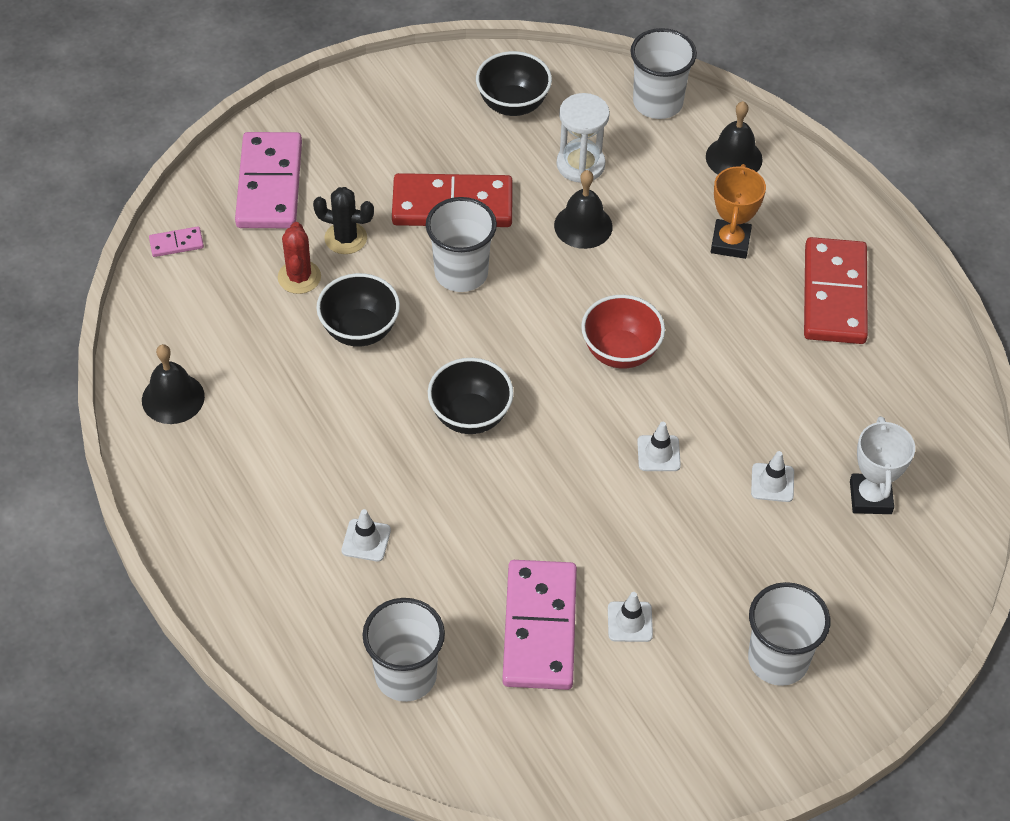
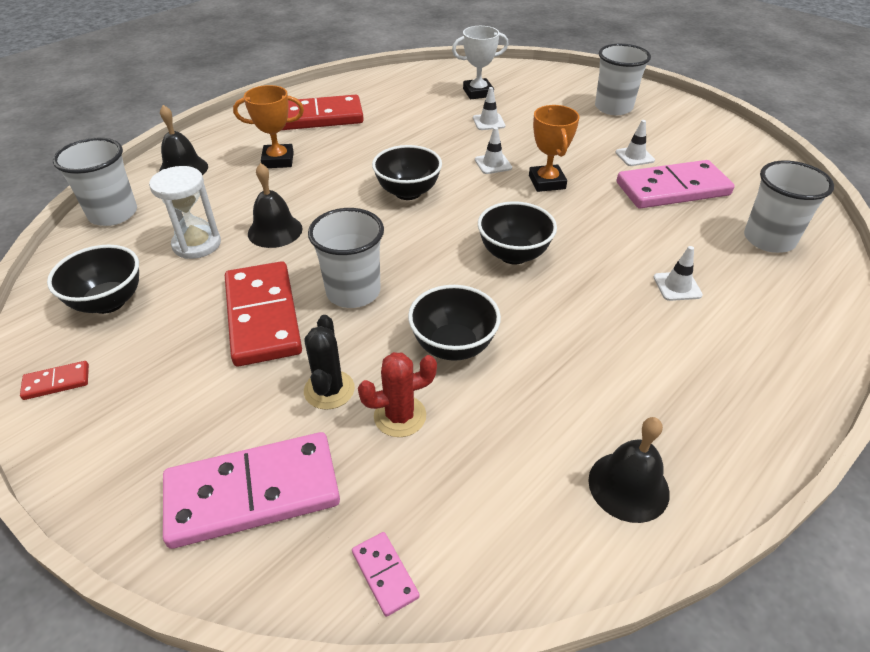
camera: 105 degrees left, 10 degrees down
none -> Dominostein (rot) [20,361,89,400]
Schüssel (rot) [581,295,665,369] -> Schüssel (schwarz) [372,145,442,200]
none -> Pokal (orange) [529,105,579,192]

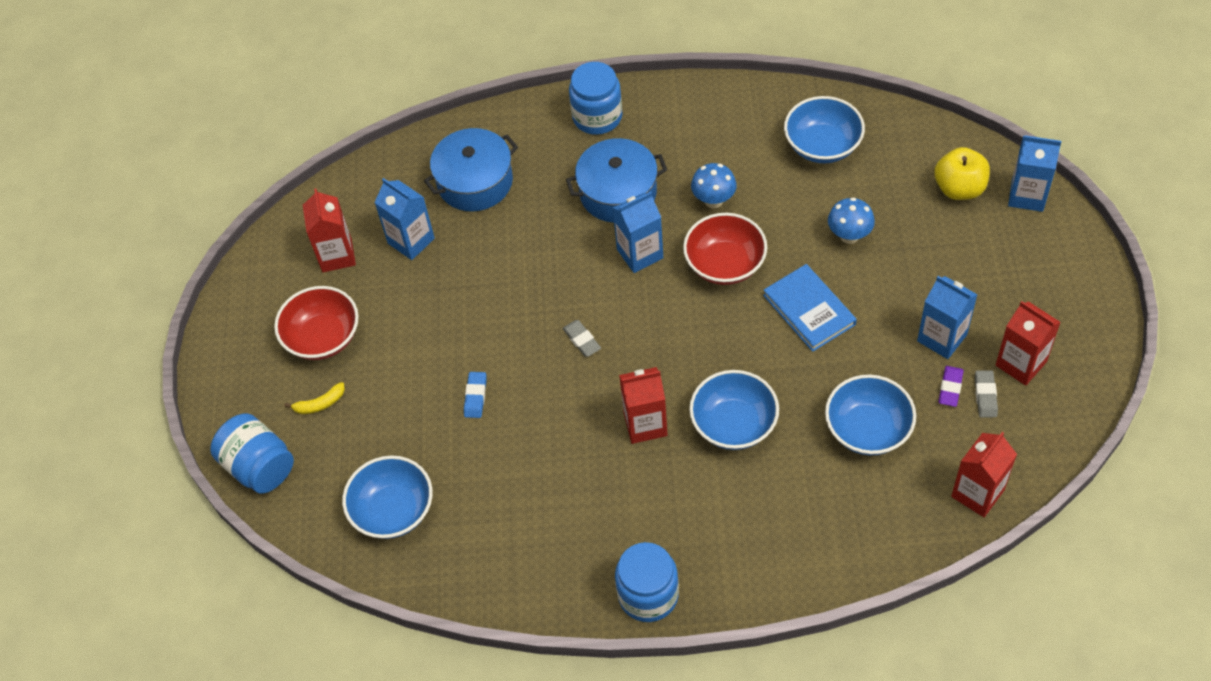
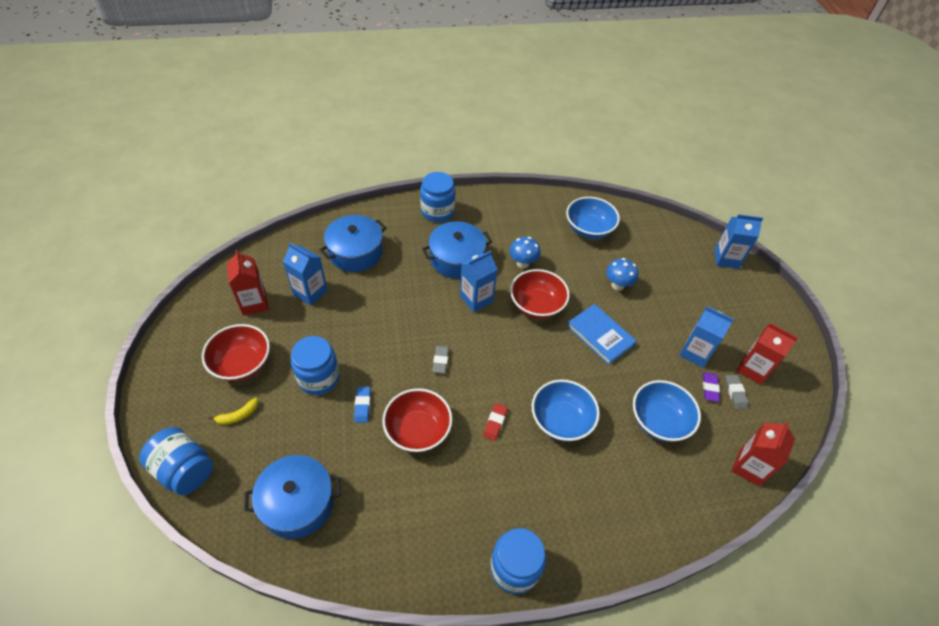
camera: 15 degrees left, 5 degrees down
Schüssel (blau) [342,455,433,539] -> Kochtopf (blau) [244,455,341,539]
none -> Einmachglas (blau) [291,336,340,395]
none -> Schüssel (rot) [382,388,453,452]
Radiergummi (grau) [562,320,601,357] -> Radiergummi (grau) [432,346,449,373], 45 degrees clockwise
Getränkekarton (rot) [619,367,668,444] -> Radiergummi (rot) [483,403,508,441]
Apfel (gelb) [934,147,990,200] -> none

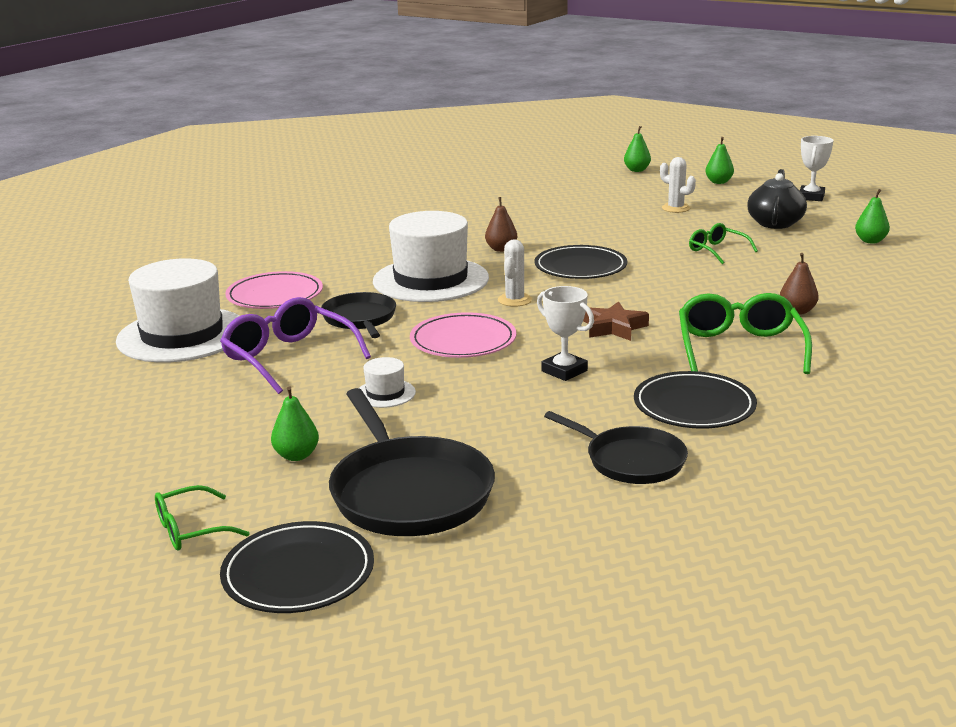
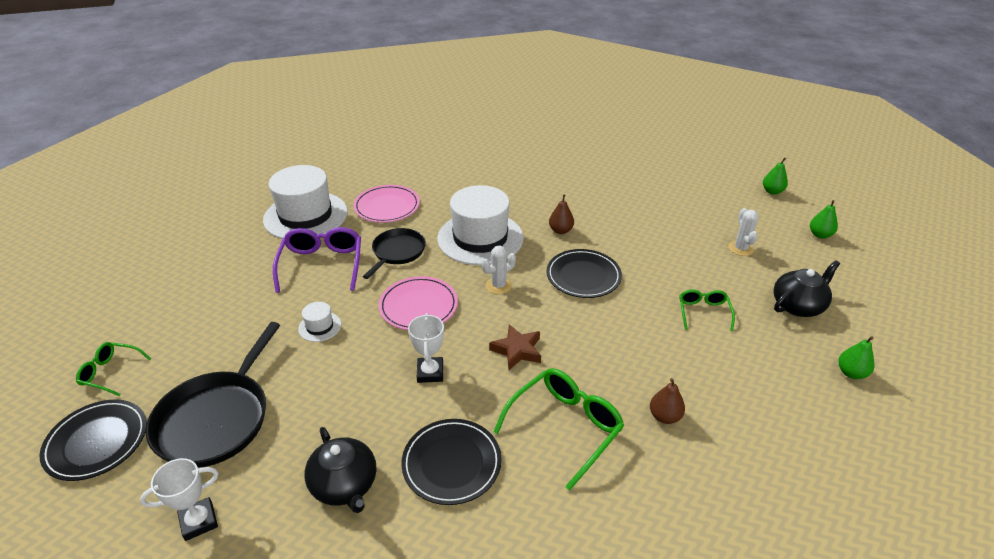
camera: 40 degrees right, 15 degrees up
Pokal (weiß) [799,136,833,201] -> Pokal (weiß) [140,458,218,541], shifted
Pfanne (schwarz) [544,411,688,484] -> Teekanne (schwarz) [304,427,376,513]
Birne (grün) [271,386,319,461] -> none

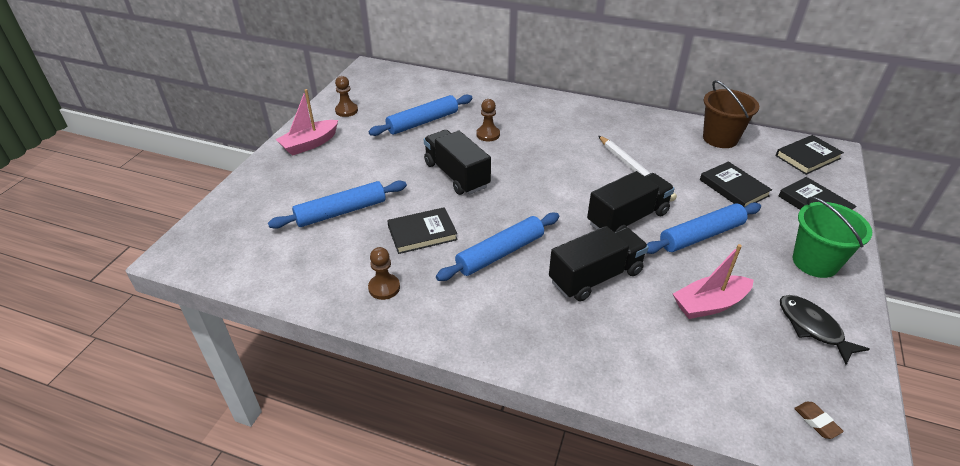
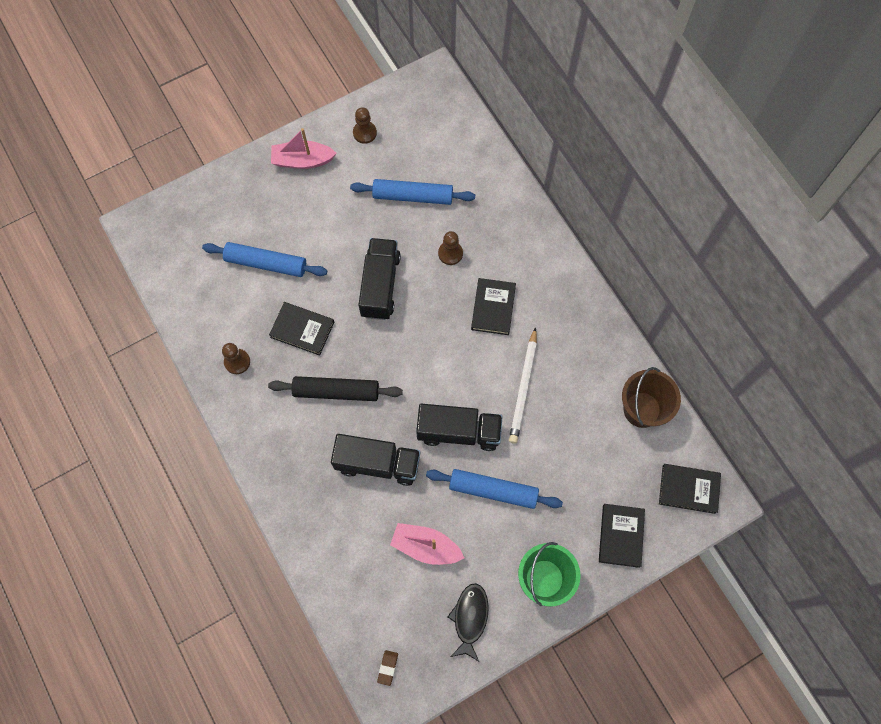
camera: 40 degrees right, 30 degrees up
Nudelholz (blau) [436,213,559,281] -> Nudelholz (schwarz) [268,376,403,401]
Buch (schwarz) [700,162,772,208] -> Buch (schwarz) [471,278,516,335], shifted

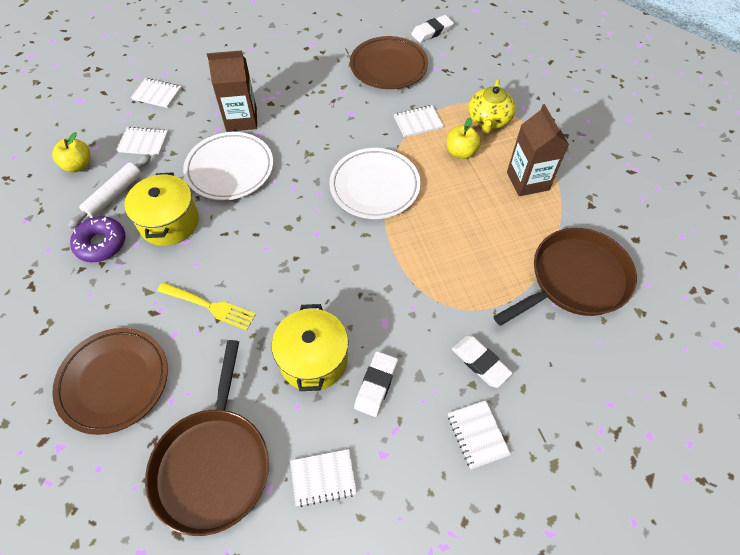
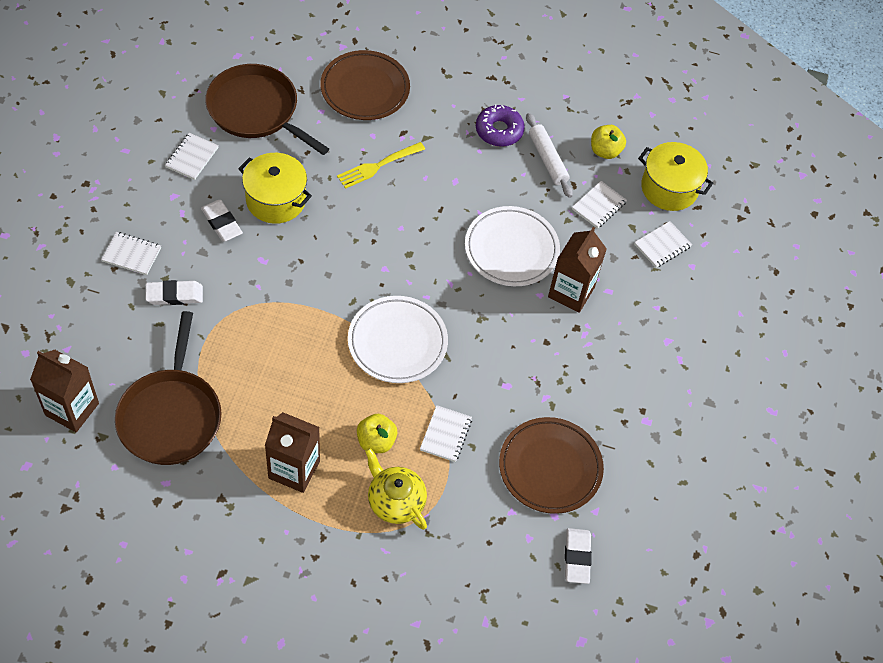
camera: 120 degrees right, 0 degrees up
none -> Getränkekarton (braun) [30,350,99,432]
Kochtopf (gelb) [124,173,199,246] -> Kochtopf (gelb) [638,142,713,211], shifted

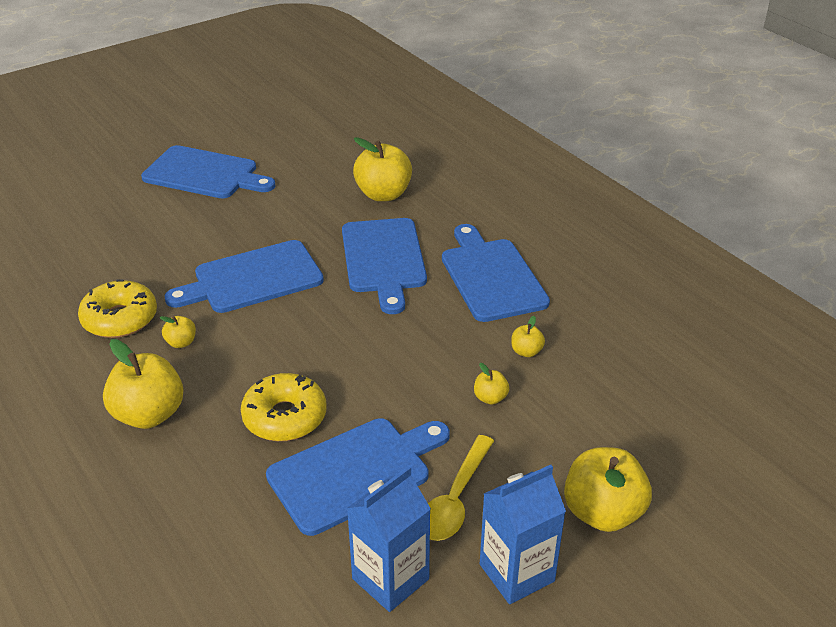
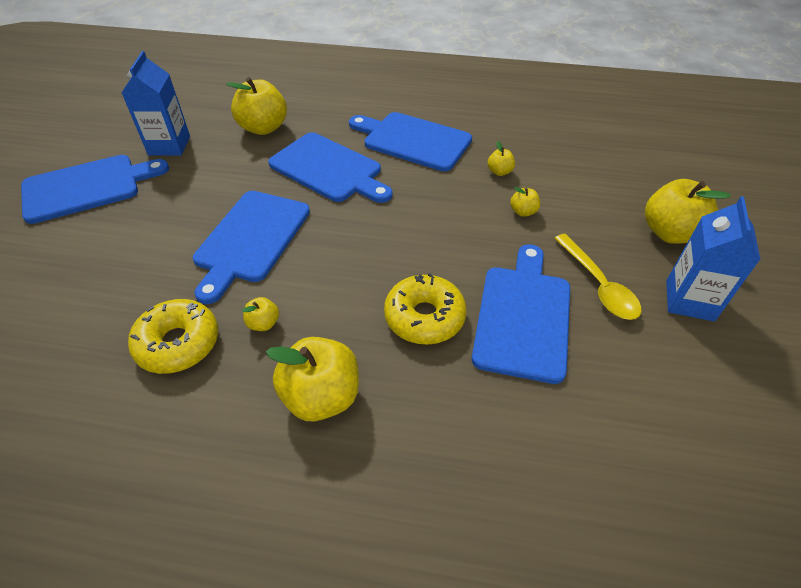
camera: 45 degrees left, 10 degrees up
Getränkekarton (blau) [347,466,431,612] -> Getränkekarton (blau) [122,51,190,156], shifted

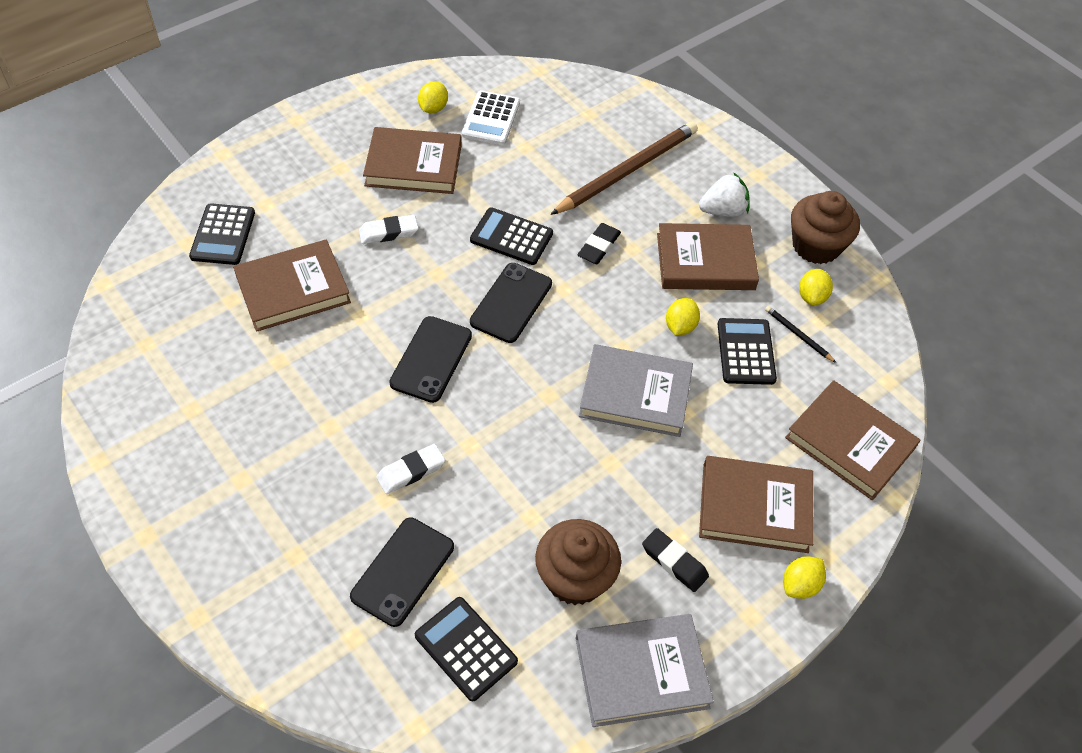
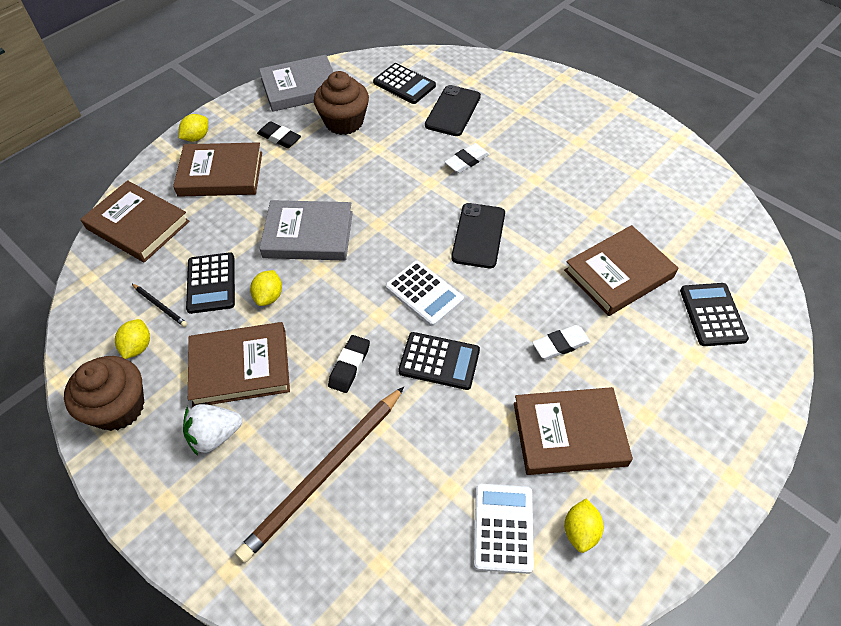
camera: 175 degrees right, 0 degrees up
Handy (schwarz) [470,263,552,343] -> Taschenrechner (weiß) [385,260,464,326]

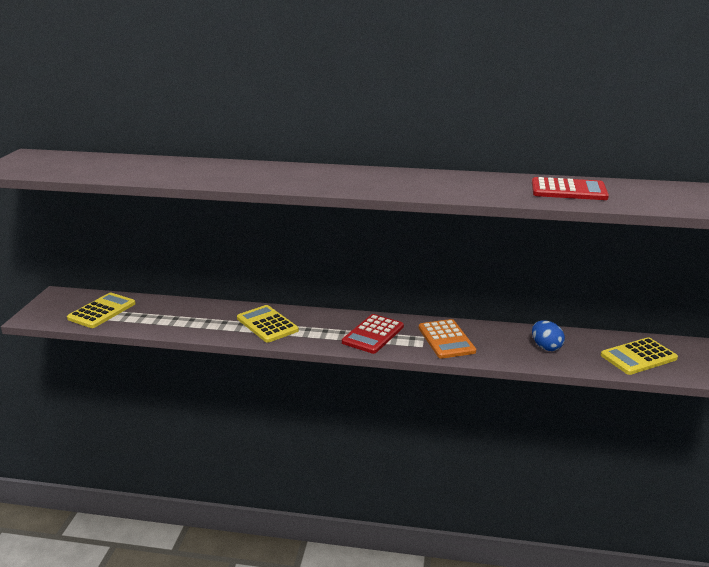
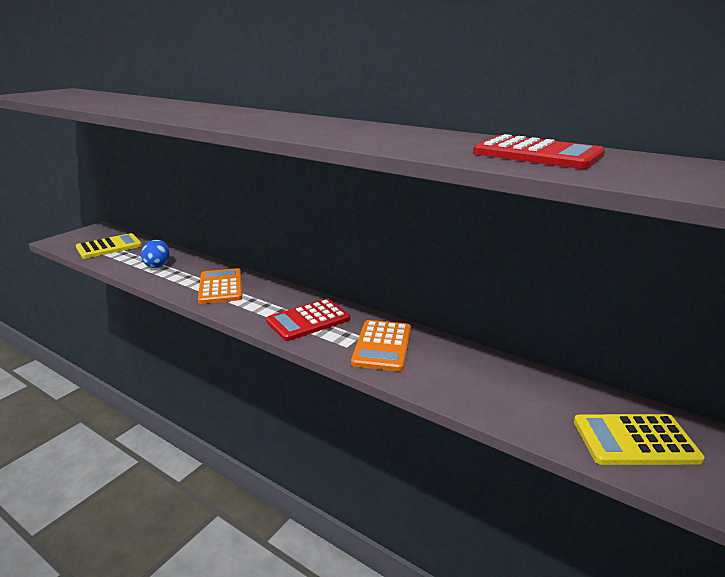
camera: 25 degrees right, 0 degrees up
Ei (blau) [532,320,565,351] -> Ei (blau) [141,240,170,268], shifted
Taschenrechner (gelb) [237,305,299,343] -> Taschenrechner (orange) [198,268,242,304]

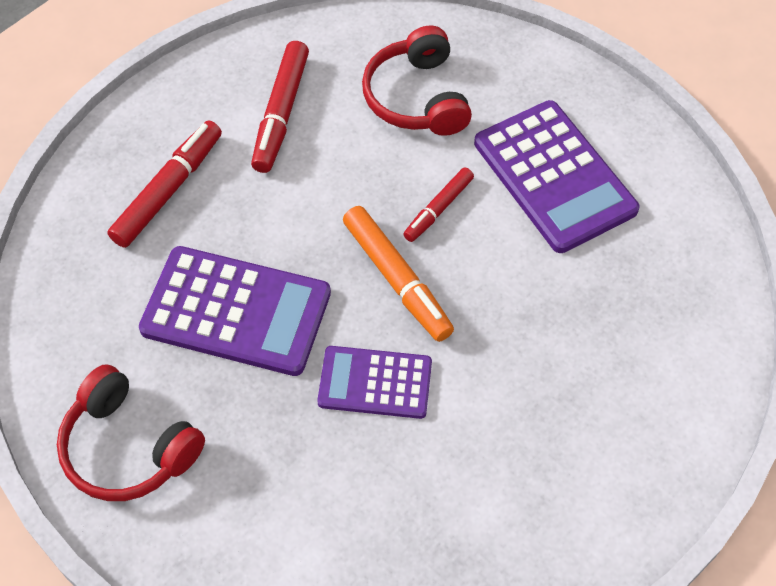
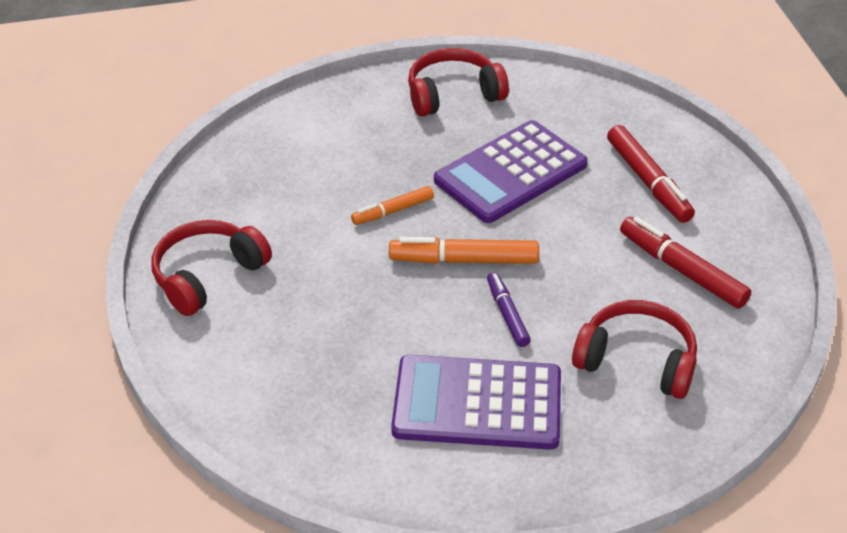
camera: 125 degrees right, 15 degrees down
none -> Kopfhörer (rot) [151,220,272,316]
Taschenrechner (lila) [317,346,432,419] -> Filzstift (orange) [351,186,434,225]
Filzstift (rot) [403,167,474,242] -> Filzstift (lila) [487,272,531,347]

